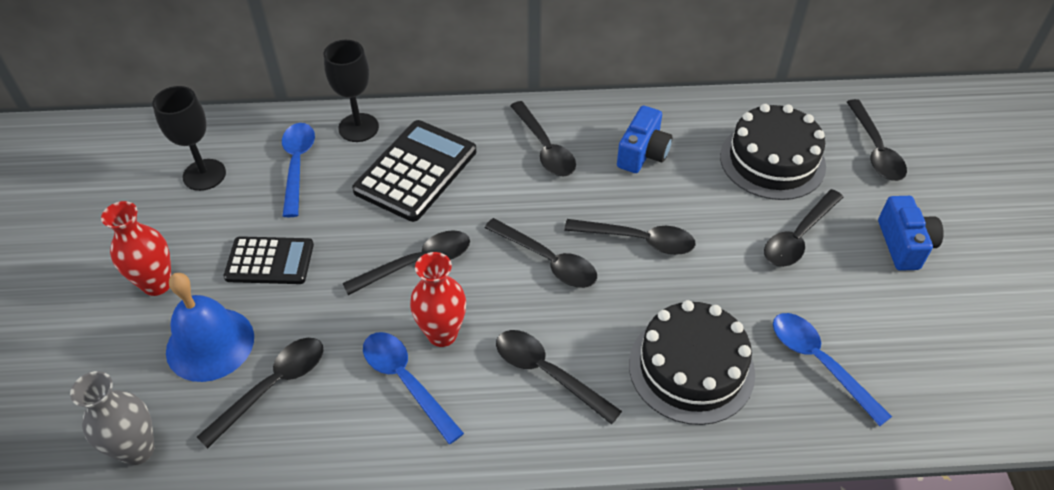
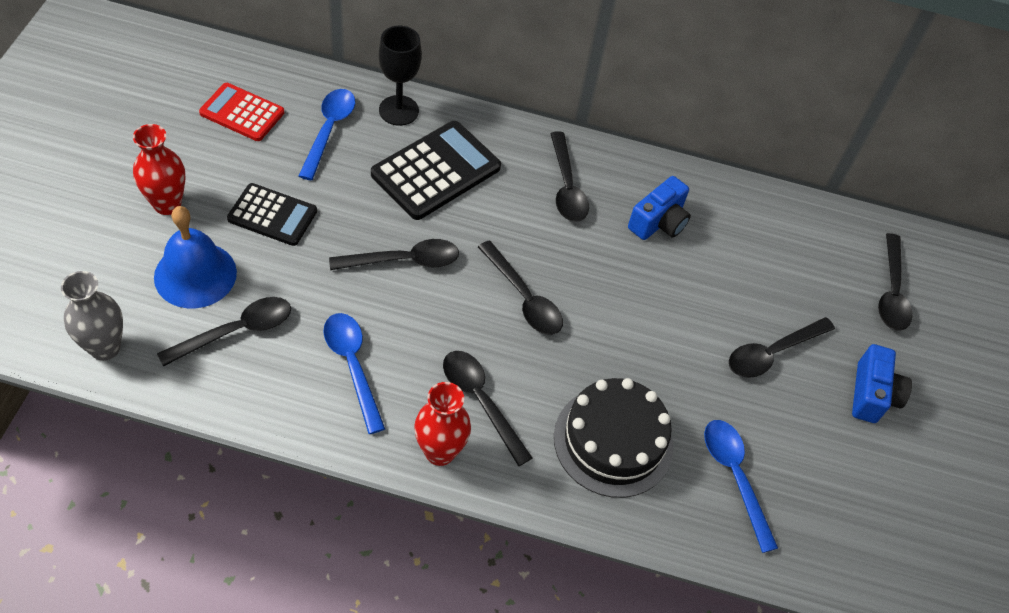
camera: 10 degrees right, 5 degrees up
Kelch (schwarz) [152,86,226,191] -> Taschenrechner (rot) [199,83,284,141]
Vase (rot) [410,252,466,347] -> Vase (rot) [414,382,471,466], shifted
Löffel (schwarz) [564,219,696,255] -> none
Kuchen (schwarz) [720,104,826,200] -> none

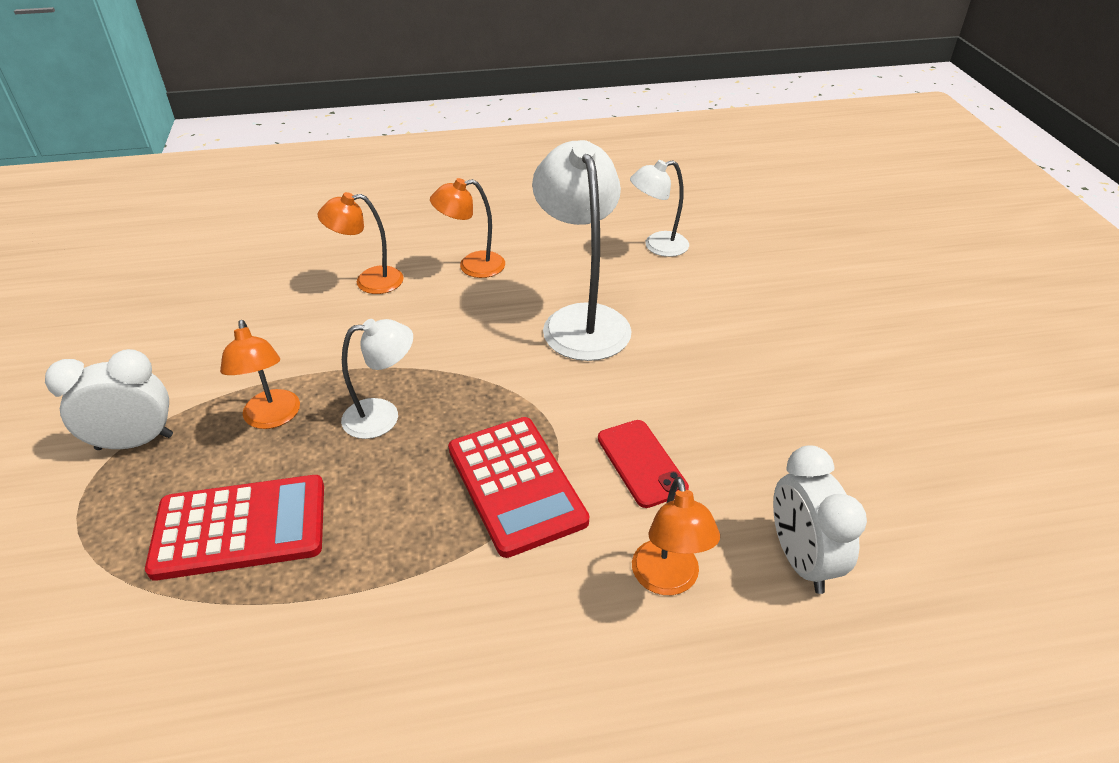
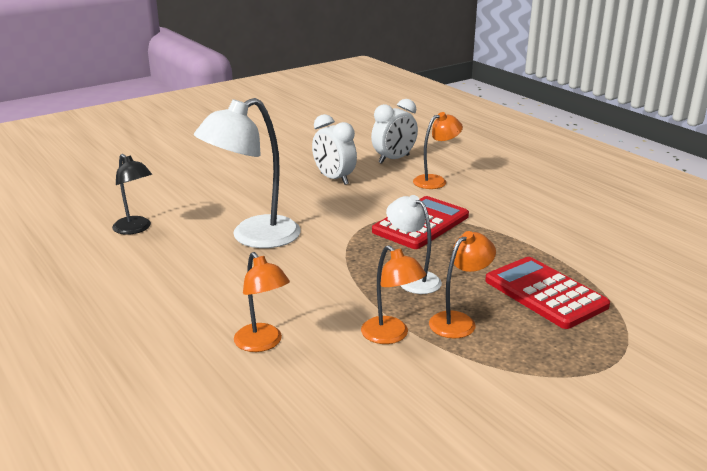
camera: 115 degrees left, 15 degrees down
Lampe (weiß) [630,160,689,257] -> Lampe (schwarz) [112,154,152,235]
Wecker (weiß) [45,349,173,450] -> Wecker (weiß) [312,114,357,185], shifted
Lampe (orange) [430,178,505,278] -> Lampe (orange) [361,245,426,344], shifted
Handy (rot) [598,420,689,508] -> none

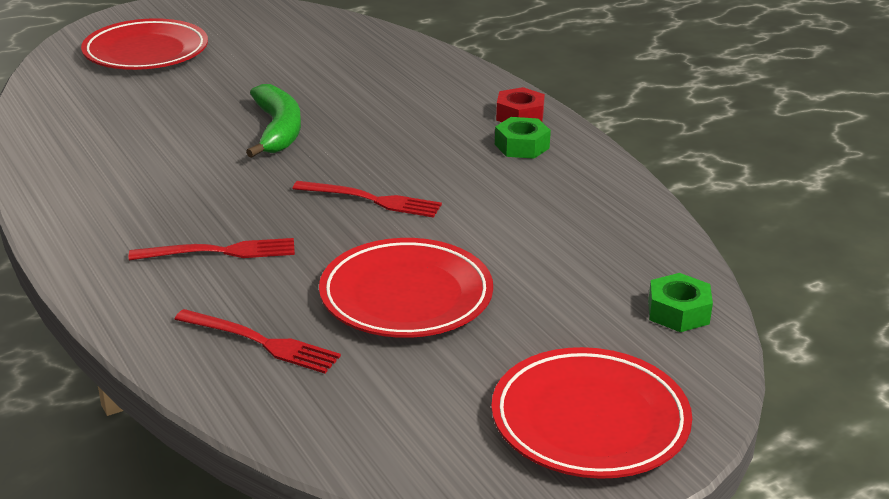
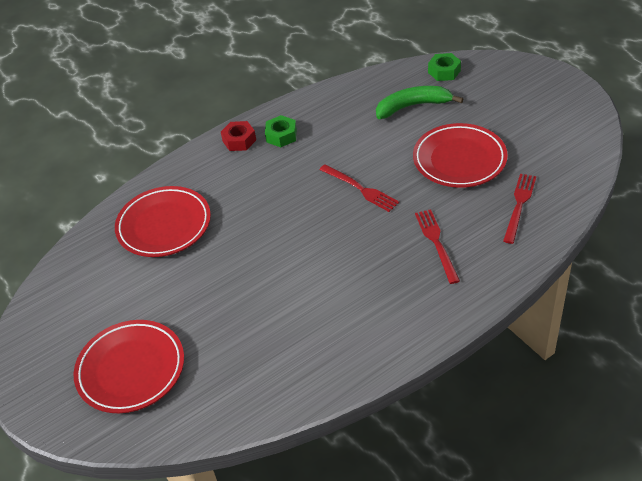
camera: 90 degrees left, 15 degrees up
Teller (rot) [491,347,692,479] -> Teller (rot) [115,186,211,257], shifted
Gabel (rot) [292,181,442,218] -> Gabel (rot) [320,164,399,212], 120 degrees clockwise
Banane (grün) [246,84,301,158] -> Banane (grün) [376,86,463,119], shifted

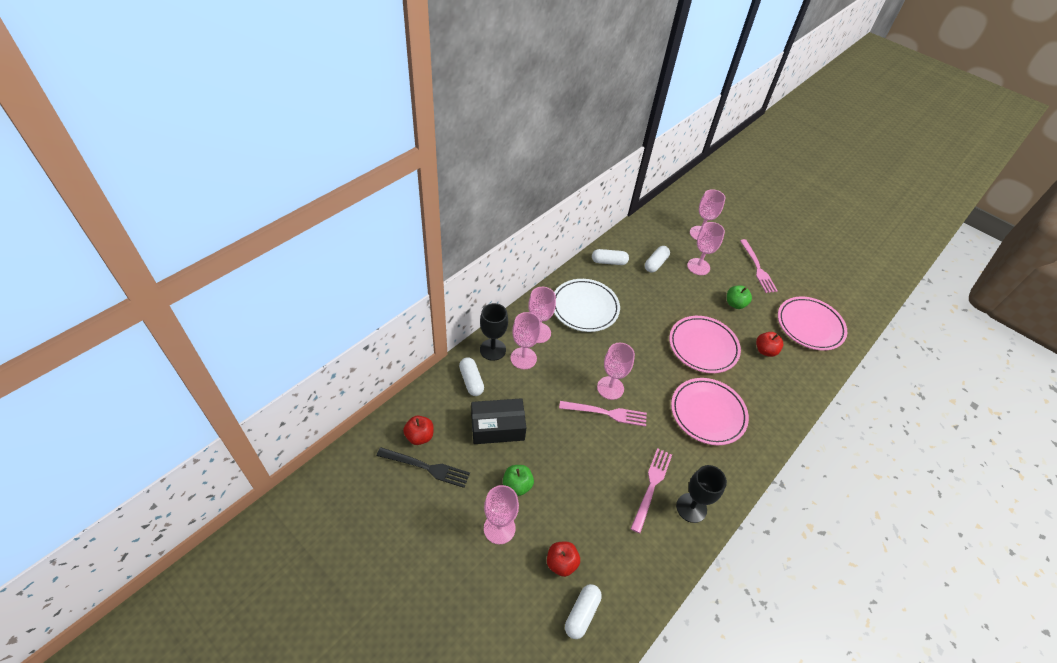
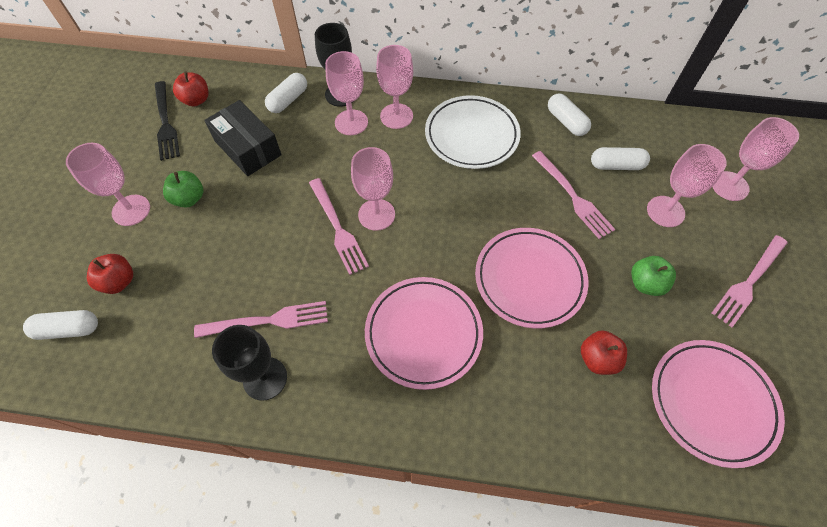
camera: 60 degrees right, 10 degrees up
none -> Gabel (rosa) [532,151,616,239]

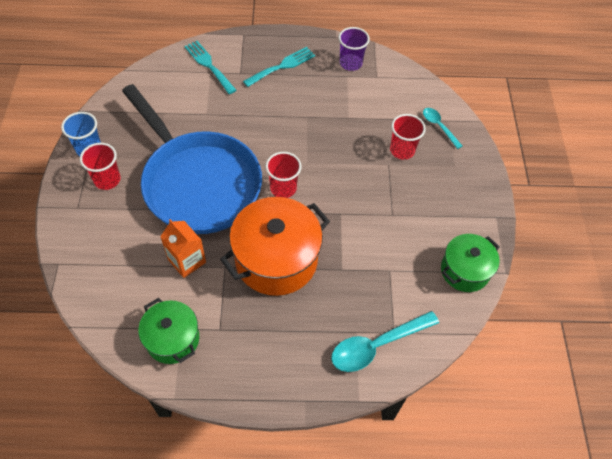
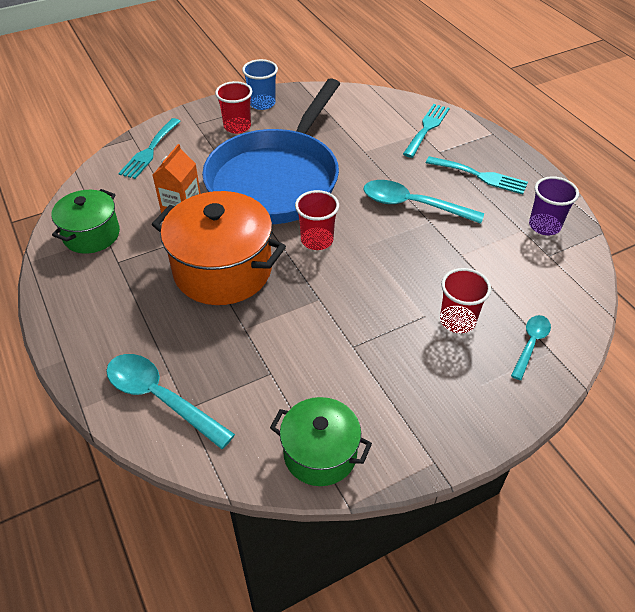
camera: 65 degrees right, 10 degrees down
none -> Gabel (türkis) [118,118,181,179]
none -> Löffel (türkis) [363,180,484,224]

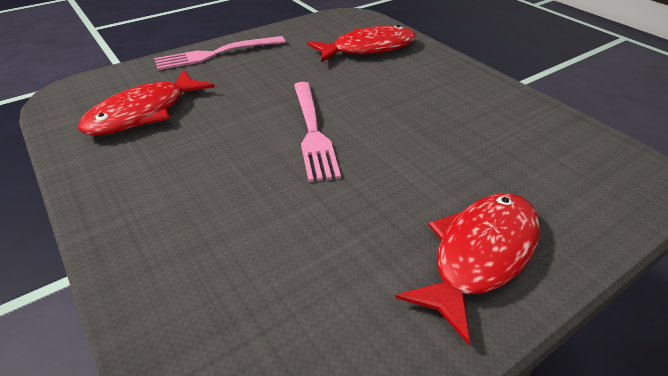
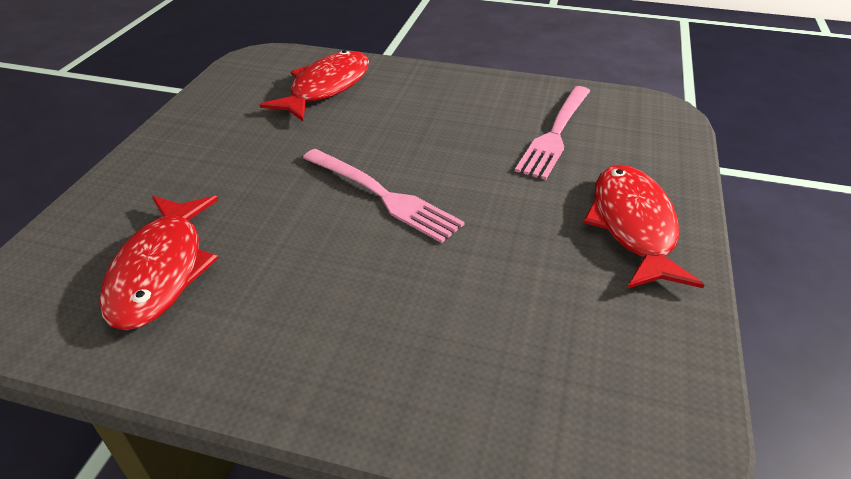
camera: 40 degrees left, 0 degrees up
Gabel (rosa) [154,36,285,70] -> Gabel (rosa) [515,86,590,180], shifted

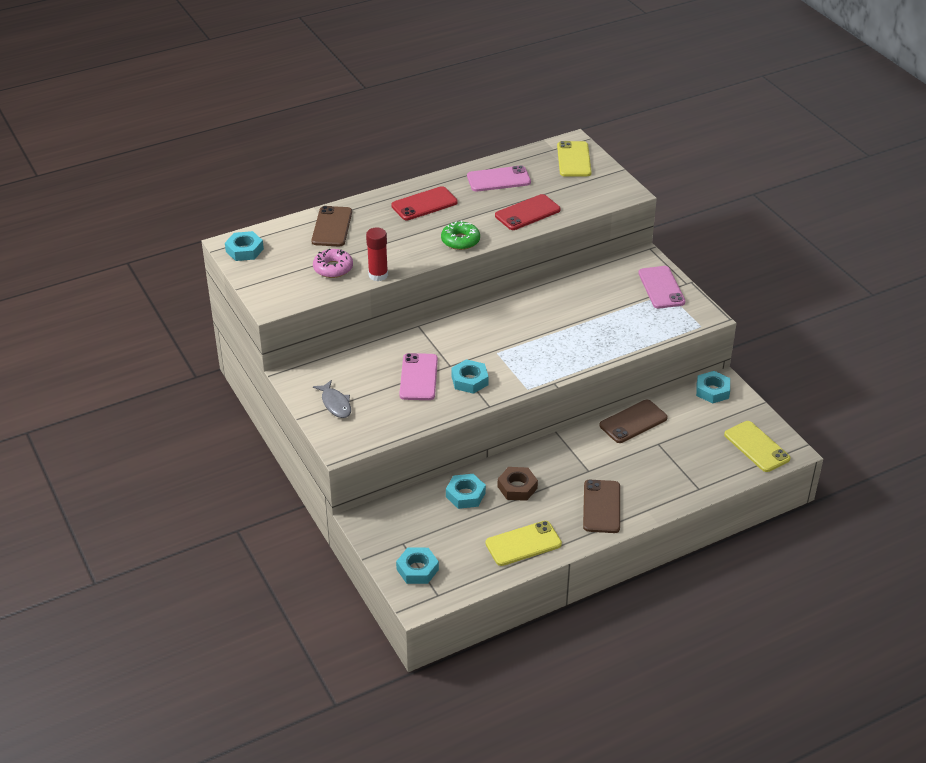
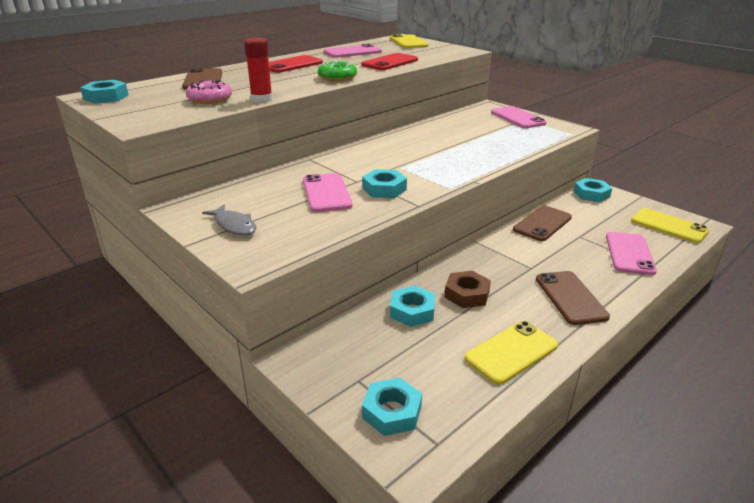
camera: 15 degrees left, 10 degrees down
none -> Handy (rosa) [606,232,657,275]

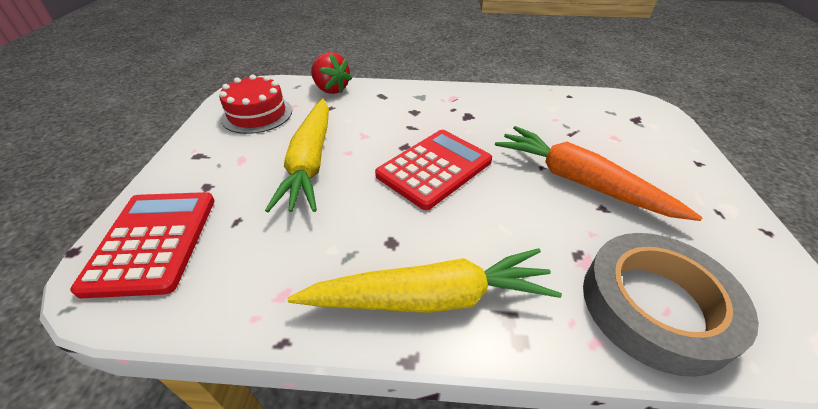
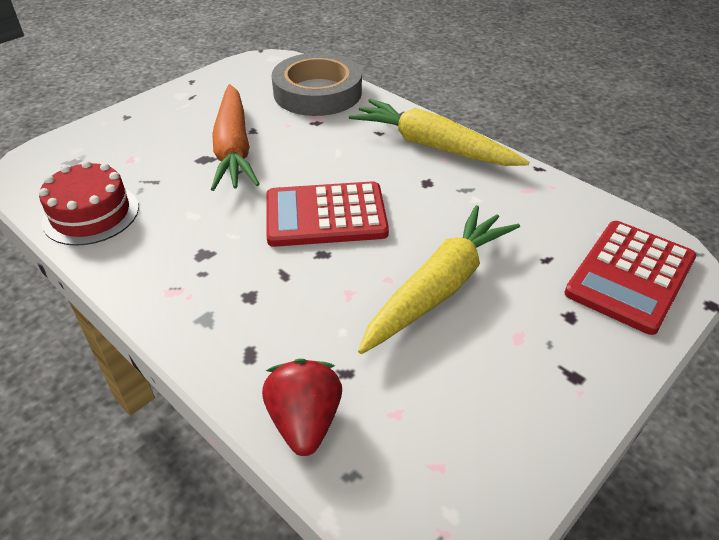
camera: 140 degrees left, 0 degrees up
Kuchen (rot) [219,74,292,134] -> Kuchen (rot) [39,161,139,246], shifted

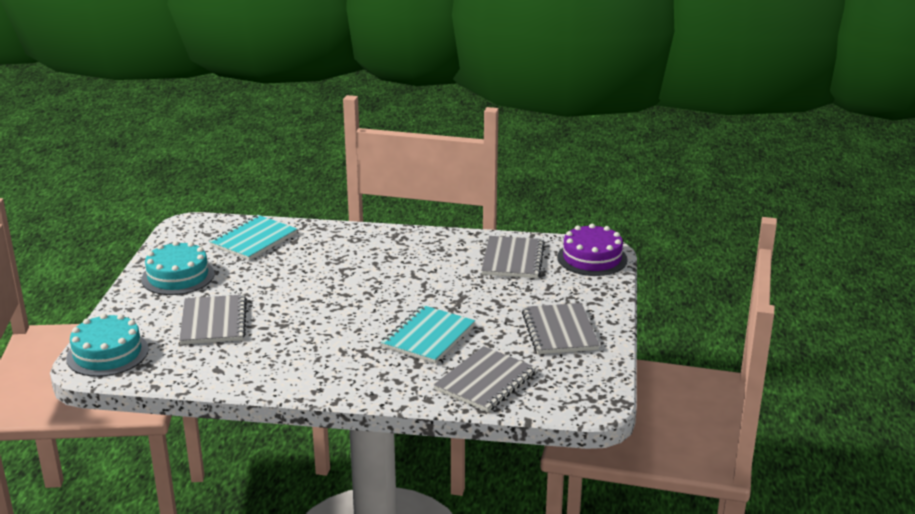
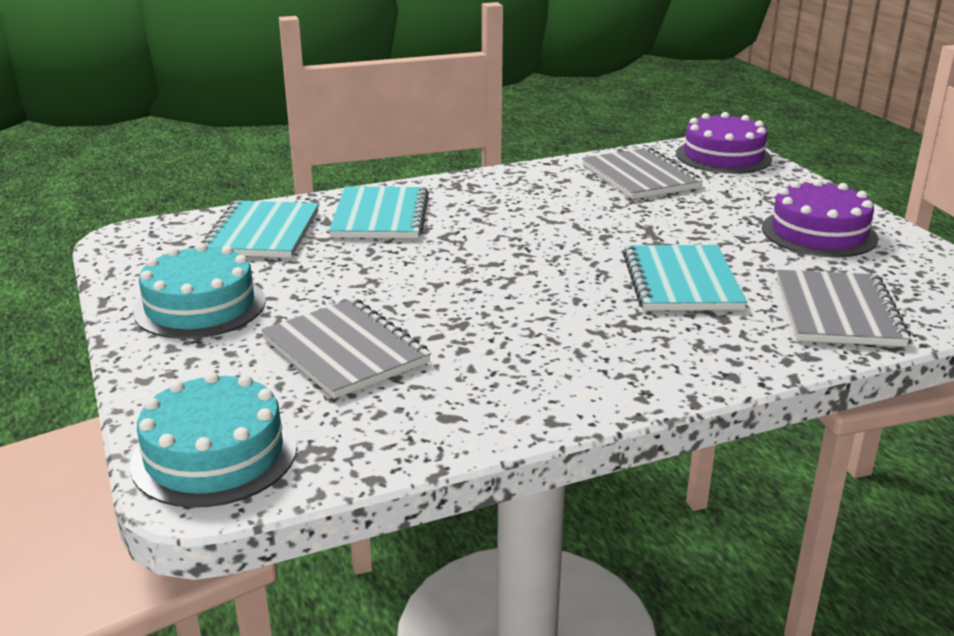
camera: 30 degrees left, 0 degrees up
none -> Notizbuch (türkis) [329,186,429,238]
Notizbuch (grau) [522,303,600,354] -> Kuchen (lila) [762,179,878,257]

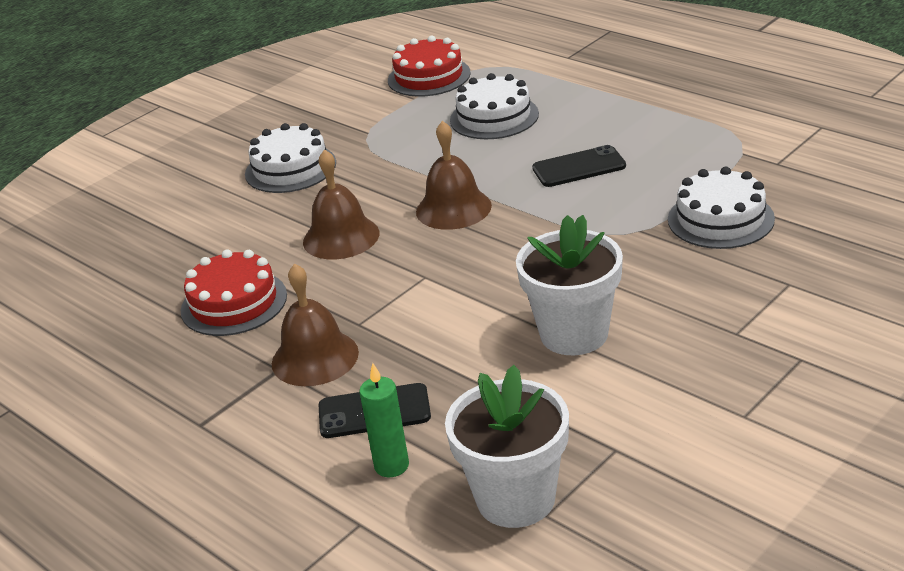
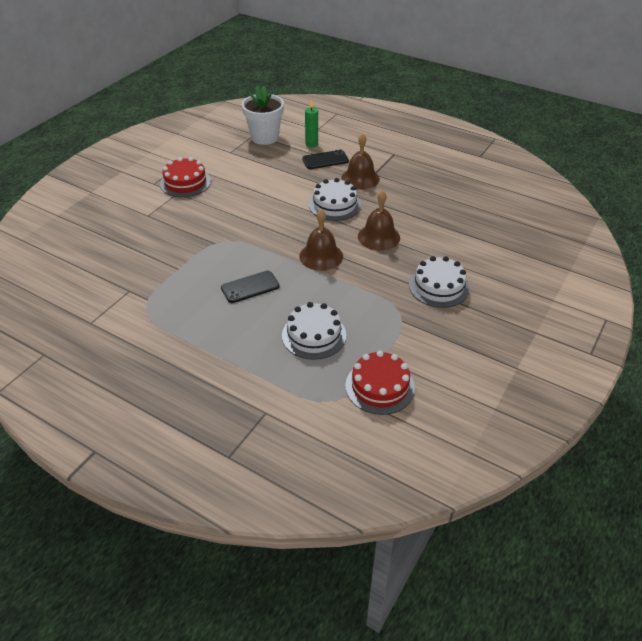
camera: 165 degrees right, 10 degrees up
Kuchen (rot) [181,249,287,336] -> Kuchen (rot) [160,157,211,197], shifted
Kuchen (weiß) [668,167,775,249] -> Kuchen (weiß) [309,178,361,221], shifted
Blumentopf (weiß) [516,215,623,355] -> none

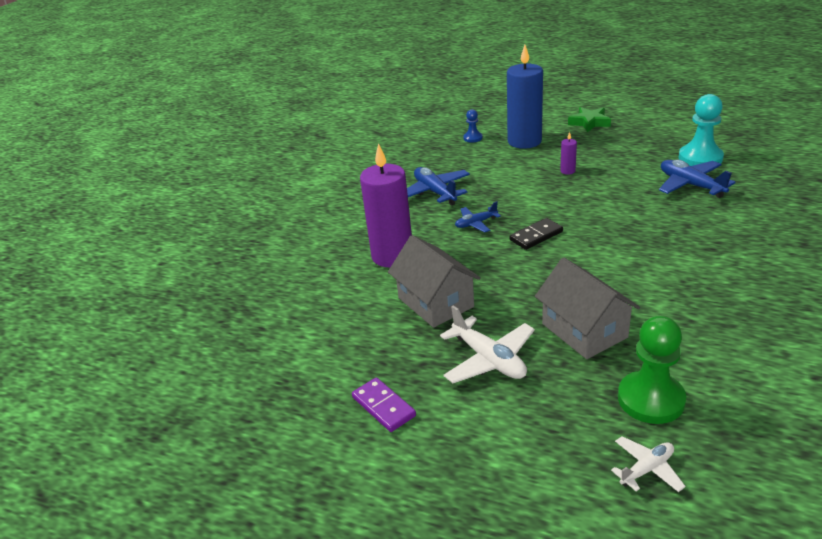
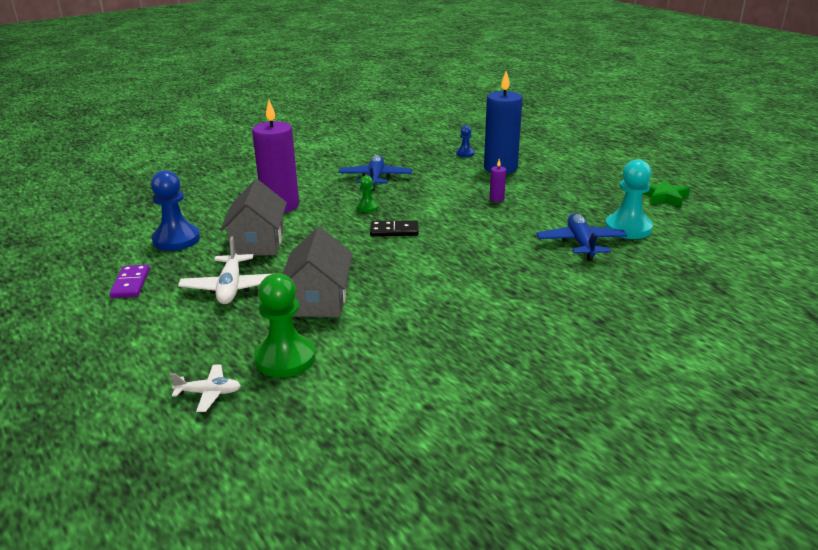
camera: 30 degrees right, 5 degrees down
none -> Bauer (blau) [151,170,200,251]
Flugzeug (blau) [455,201,501,232] -> Bauer (grün) [357,175,378,213]
Stern (grün) [568,107,611,132] -> Stern (grün) [642,179,690,207], shifted

